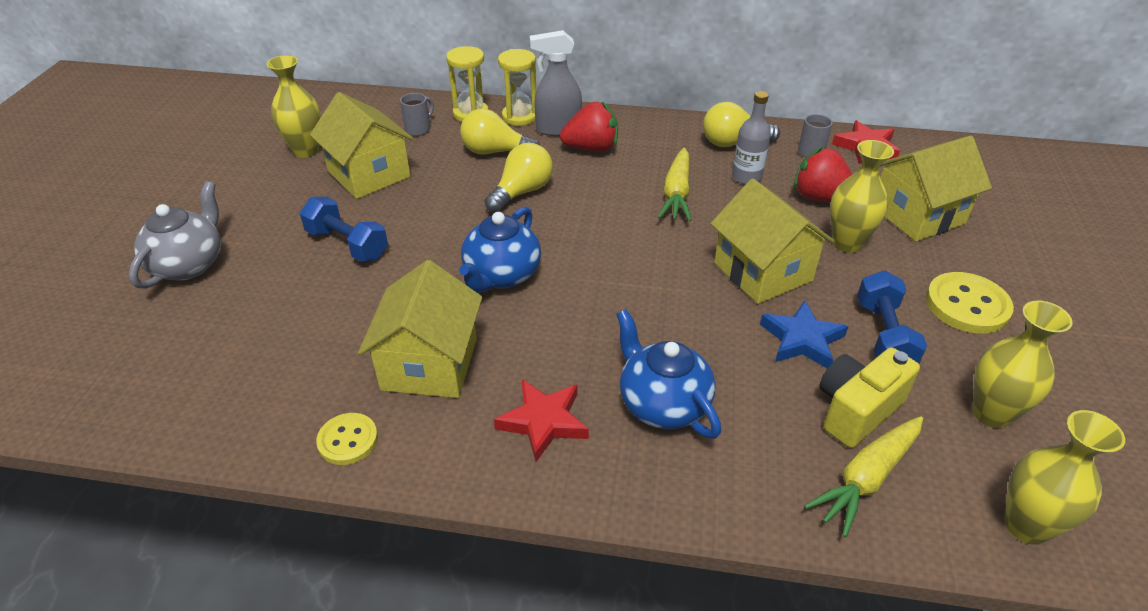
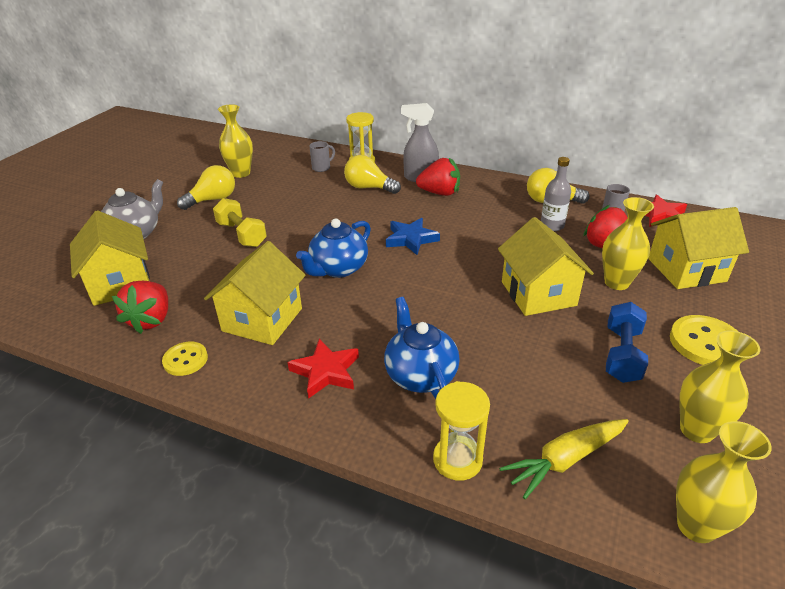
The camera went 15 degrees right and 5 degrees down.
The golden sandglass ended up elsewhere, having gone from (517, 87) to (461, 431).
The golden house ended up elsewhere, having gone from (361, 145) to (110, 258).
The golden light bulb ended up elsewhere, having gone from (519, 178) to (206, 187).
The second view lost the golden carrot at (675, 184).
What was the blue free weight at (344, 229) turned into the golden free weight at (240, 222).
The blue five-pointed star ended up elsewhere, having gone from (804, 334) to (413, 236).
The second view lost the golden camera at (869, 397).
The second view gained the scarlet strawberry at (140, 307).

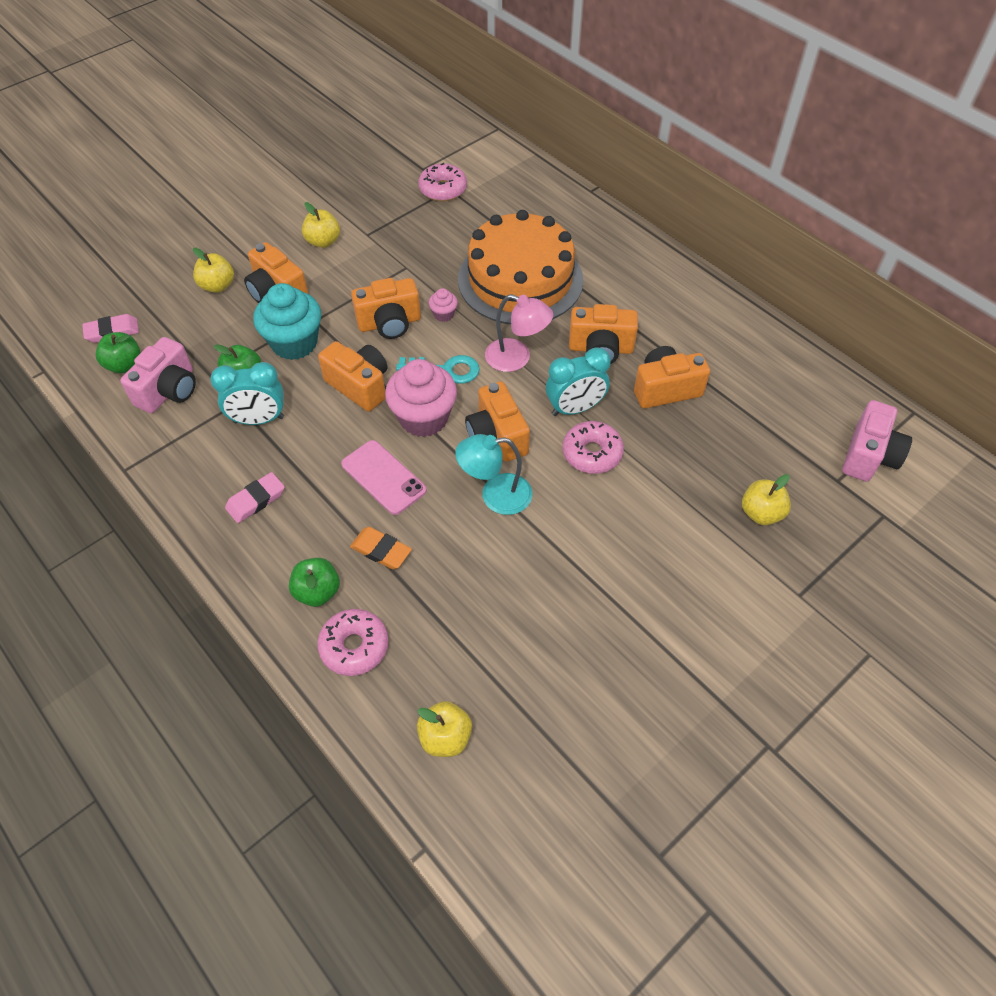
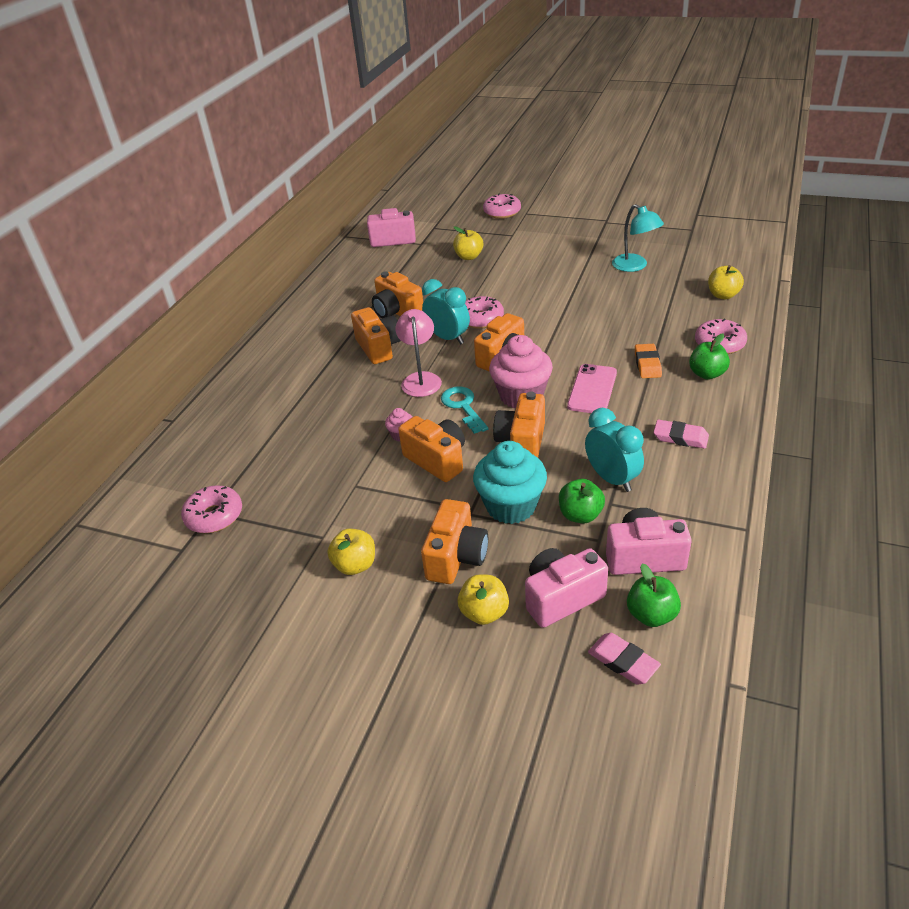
The camera went 115 degrees left and 15 degrees down.
The second view lost the bright orange gateau at (521, 267).
The teal desk lamp ended up elsewhere, having gone from (493, 474) to (638, 238).
The second view gained the pink glazed donut at (502, 206).
The second view gained the pink camera at (566, 588).

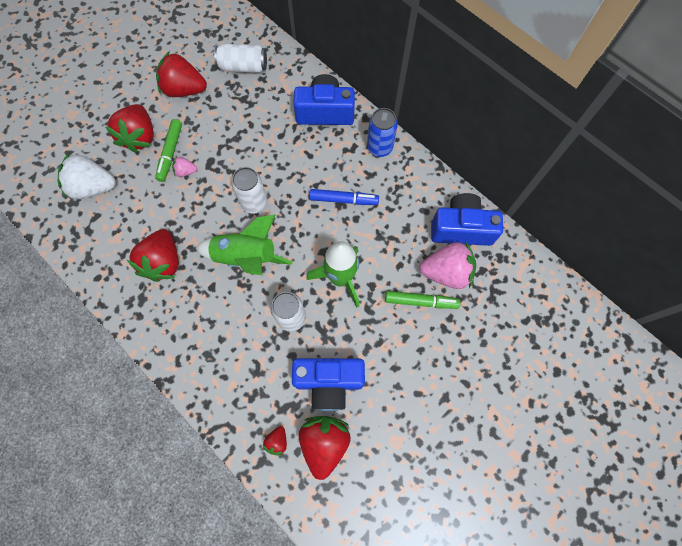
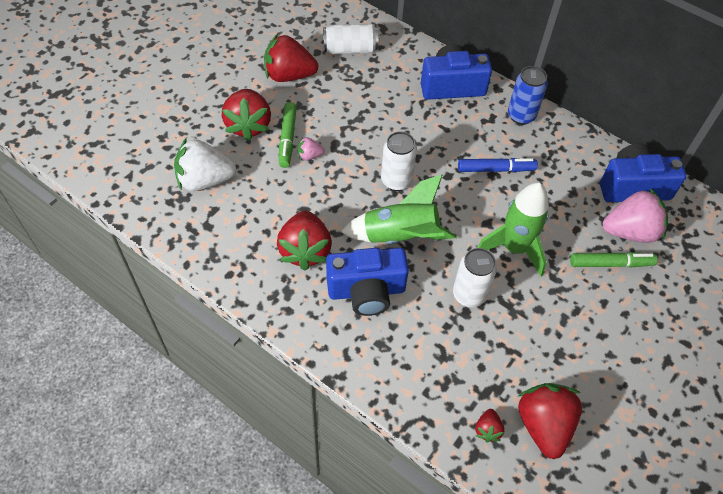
The camera went 10 degrees left and 15 degrees down.
The blue camera ended up elsewhere, having gone from (328, 384) to (367, 282).

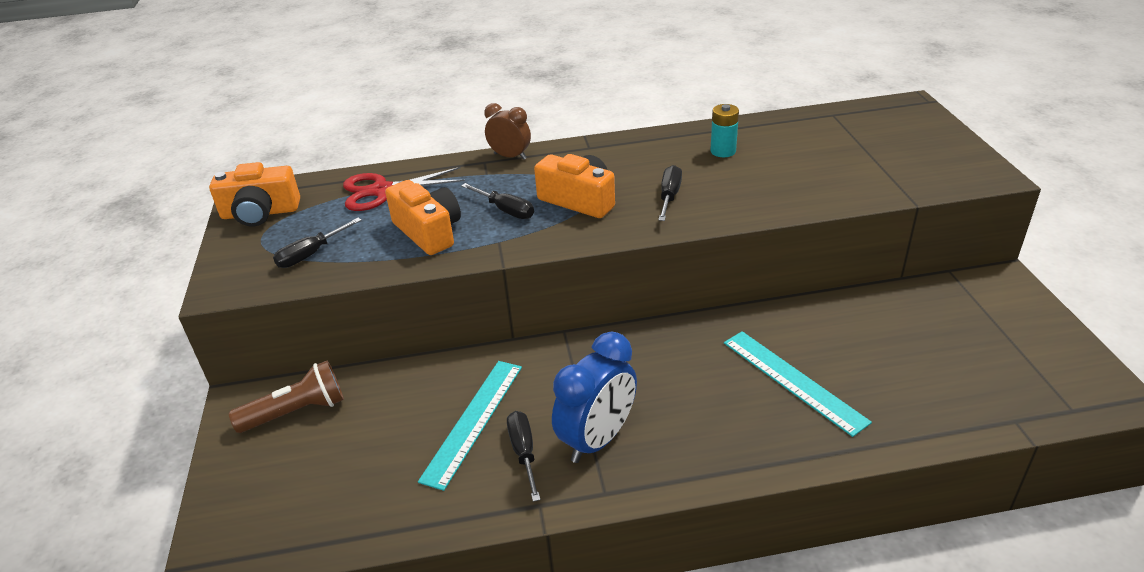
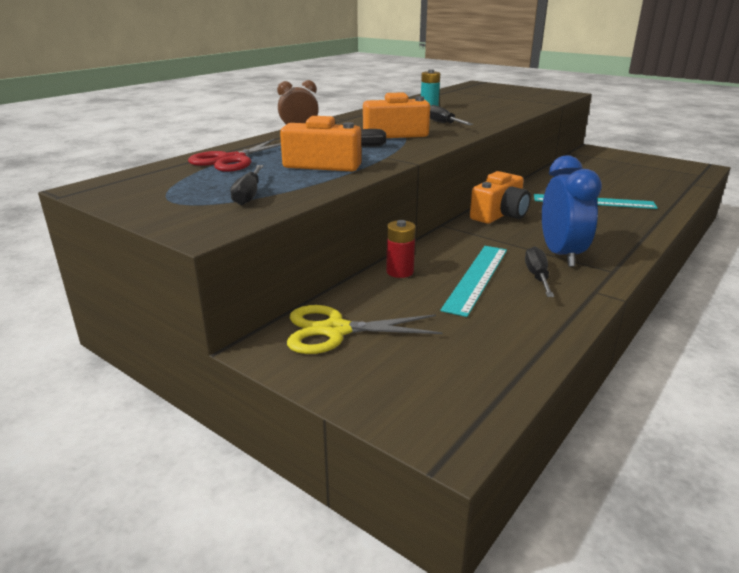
The camera went 45 degrees left and 10 degrees down.
The bright orange camera ended up elsewhere, having gone from (254, 194) to (500, 197).
Where the dark brown flashlight stood at (286, 396), the golden shears came to stand at (365, 329).
The teal measuring stick at (470, 426) ended up facing another way, 45 degrees clockwise from before.
The ebony hand screwdriver at (523, 456) ended up facing another way, 60 degrees clockwise from before.
The second view gained the scarlet power cell at (401, 249).

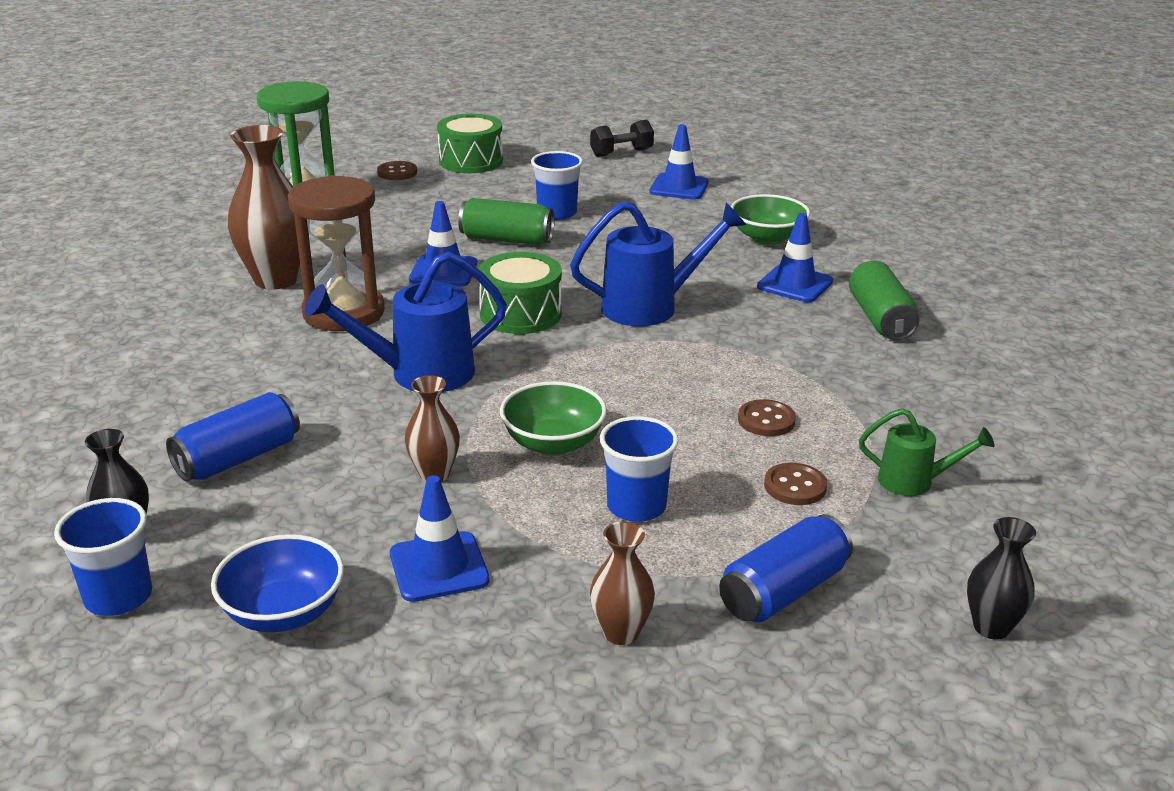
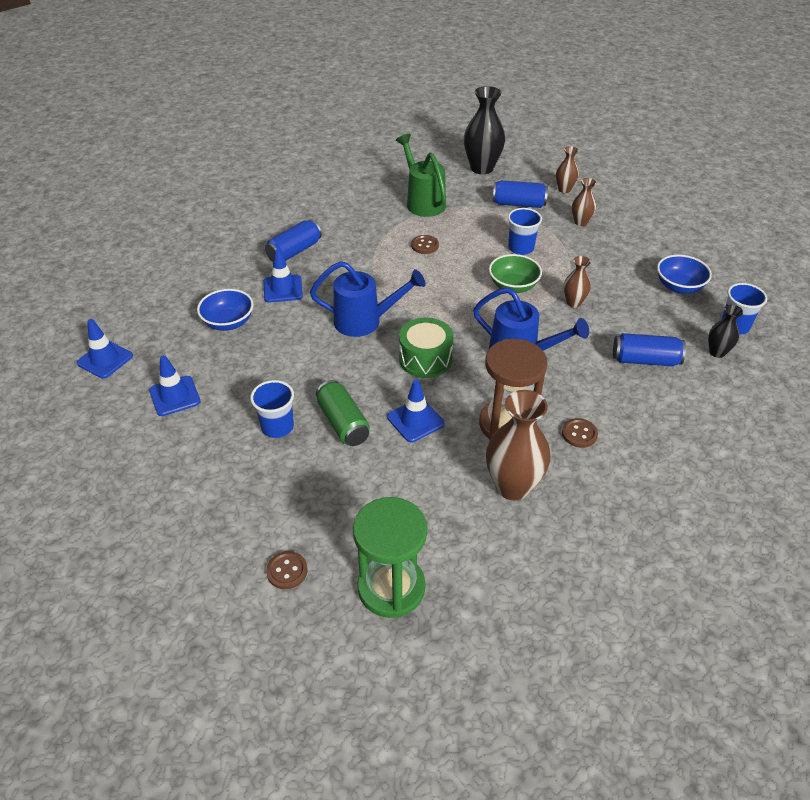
The camera went 130 degrees left and 15 degrees up.
The second view lost the emerald snare drum at (470, 143).
The second view lost the ebony free weight at (622, 138).
What was the emerald deep dish at (770, 219) turned into the blue deep dish at (225, 310).
The blue sprinkling can at (658, 263) ended up facing another way, 150 degrees clockwise from before.
What was the emerald tin at (884, 300) turned into the blue tin at (293, 240).
The size of the emerald sprinkling can at (927, 452) changed by a factor of 1.76.
The dark brown button ended up elsewhere, having gone from (795, 484) to (580, 433).
The blue road cone ended up elsewhere, having gone from (440, 538) to (105, 349).
The size of the ebony vase at (1001, 578) changed by a factor of 1.87.
The second view gained the dark brown vase at (567, 169).

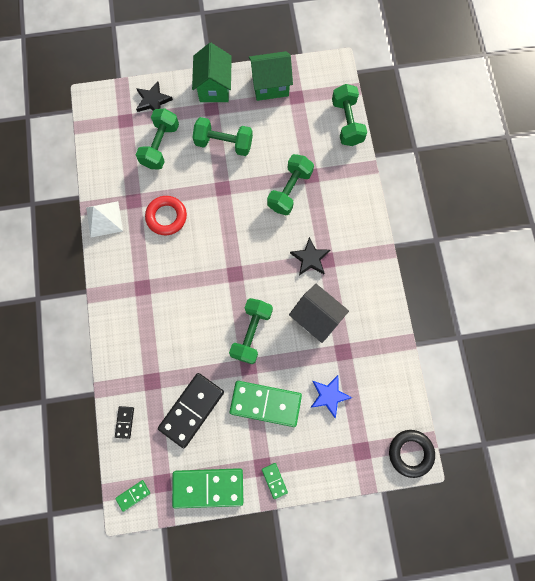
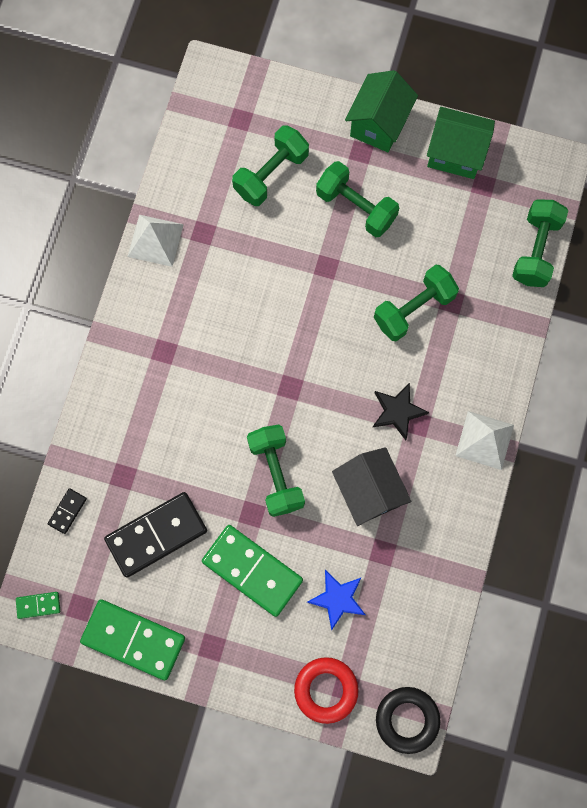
The camera went 25 degrees right and 0 degrees up.
The second view lost the ebony five-pointed star at (154, 96).
The scarlet hoop ended up elsewhere, having gone from (166, 215) to (326, 690).
The emerald free weight at (251, 331) ended up facing another way, 60 degrees counterclockwise from before.
The second view lost the emerald domino piece at (275, 481).
The second view gained the white solid pyramid at (484, 440).

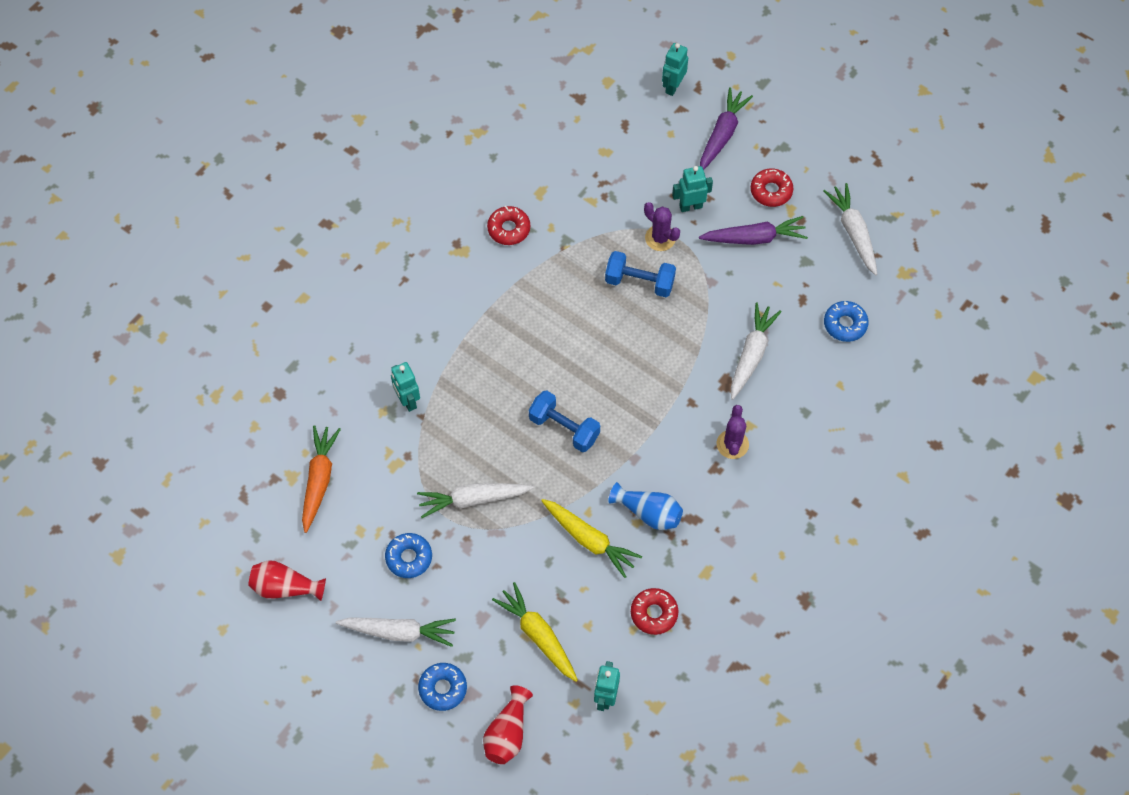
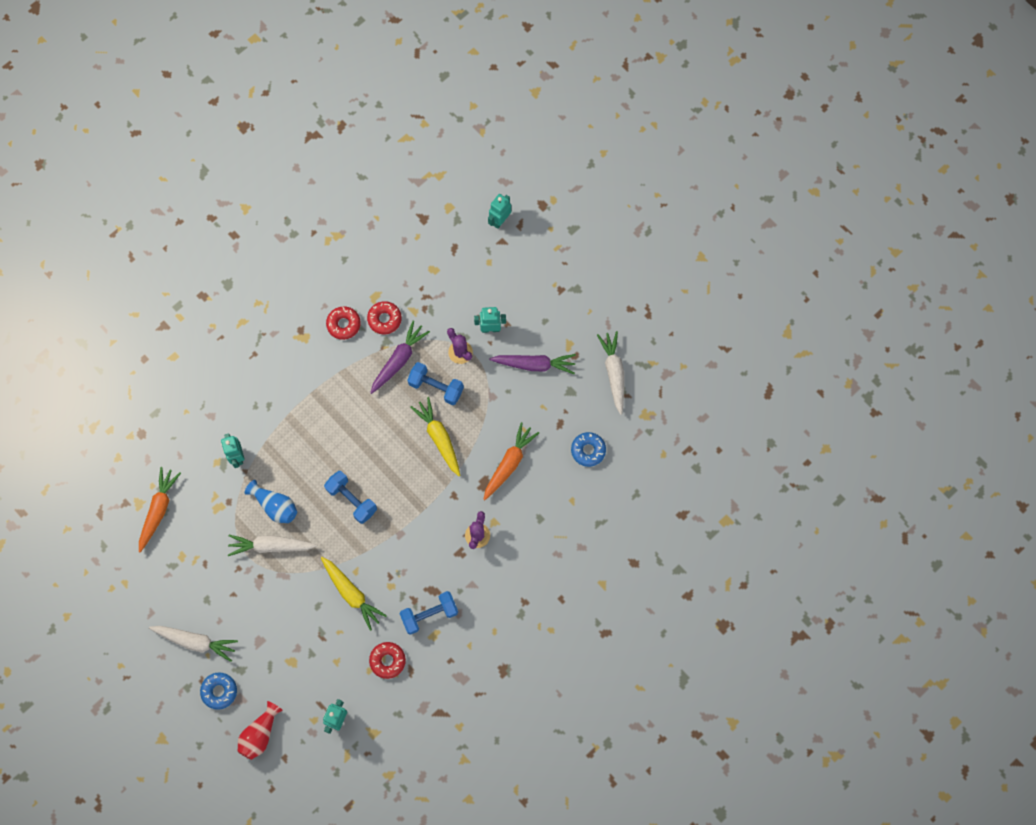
The camera went 10 degrees right and 10 degrees up.
The violet carrot ended up elsewhere, having gone from (726, 128) to (400, 357).
The scarlet glazed donut ended up elsewhere, having gone from (772, 187) to (384, 318).
What was the white carrot at (756, 351) turned into the bright orange carrot at (511, 461).
The blue vase ended up elsewhere, having gone from (645, 506) to (271, 501).
The second view lost the blue glazed donut at (408, 555).
The second view lost the scarlet vase at (287, 580).
The golden carrot ended up elsewhere, having gone from (535, 632) to (435, 436).
The second view gained the blue free weight at (428, 613).

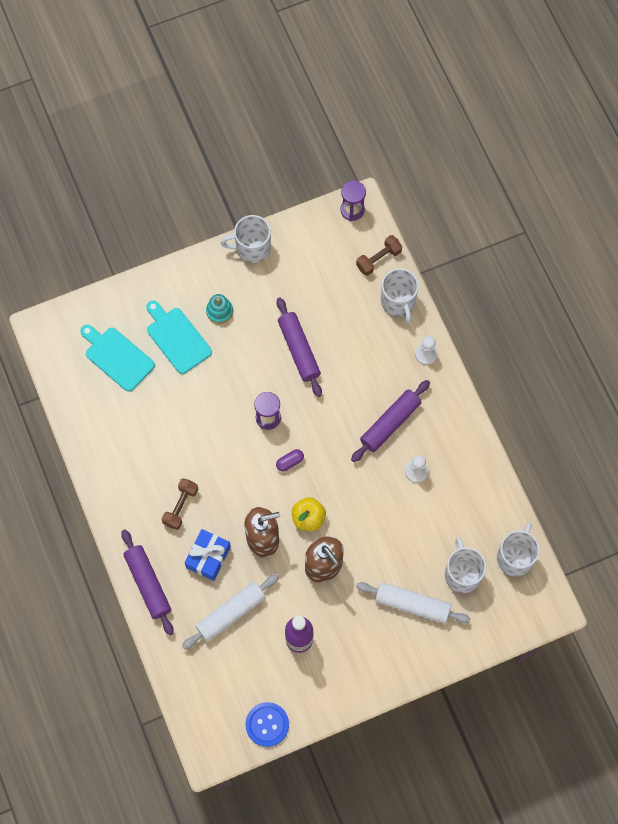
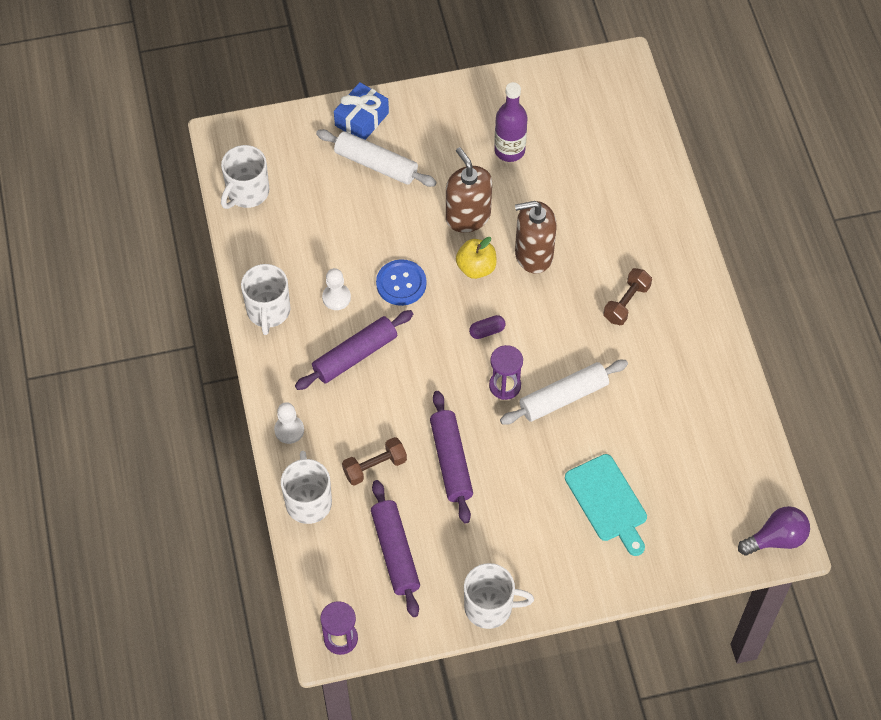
The camera went 170 degrees left and 10 degrees down.
The dark brown free weight ended up elsewhere, having gone from (379, 255) to (374, 461).
The second view lost the teal ring stacker at (219, 309).
The second view lost the teal chopping board at (117, 358).
The violet dough roller ended up elsewhere, having gone from (147, 582) to (395, 548).
The blue gift ended up elsewhere, having gone from (208, 555) to (361, 111).
The white coffee mug ended up elsewhere, having gone from (465, 565) to (265, 299).
The white dough roller ended up elsewhere, having gone from (230, 612) to (564, 392).
The blue button ended up elsewhere, having gone from (267, 724) to (401, 282).
The second view gained the violet light bulb at (774, 531).

